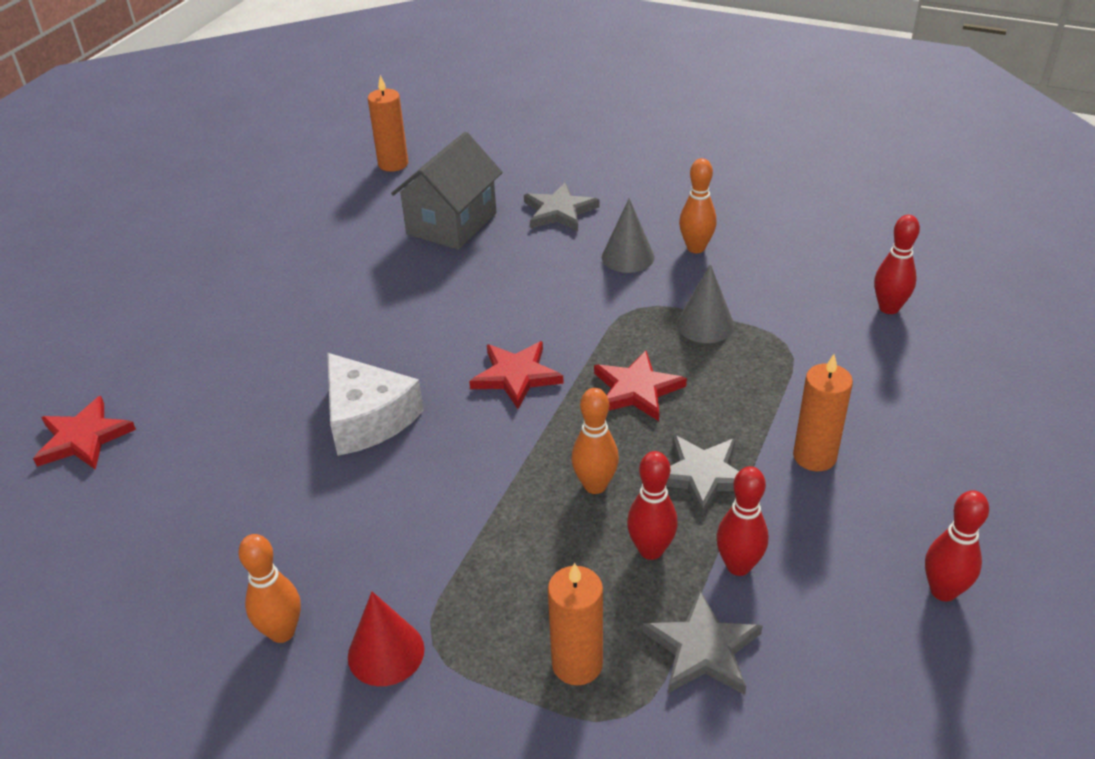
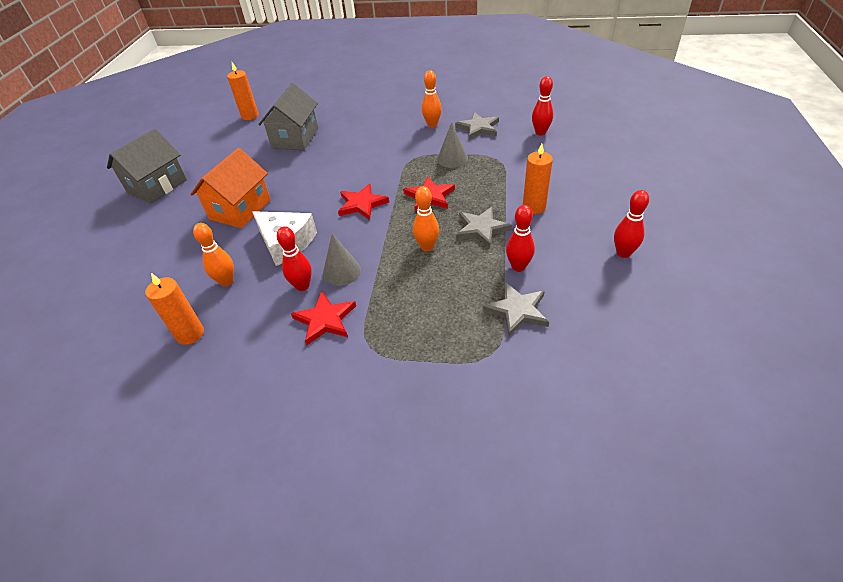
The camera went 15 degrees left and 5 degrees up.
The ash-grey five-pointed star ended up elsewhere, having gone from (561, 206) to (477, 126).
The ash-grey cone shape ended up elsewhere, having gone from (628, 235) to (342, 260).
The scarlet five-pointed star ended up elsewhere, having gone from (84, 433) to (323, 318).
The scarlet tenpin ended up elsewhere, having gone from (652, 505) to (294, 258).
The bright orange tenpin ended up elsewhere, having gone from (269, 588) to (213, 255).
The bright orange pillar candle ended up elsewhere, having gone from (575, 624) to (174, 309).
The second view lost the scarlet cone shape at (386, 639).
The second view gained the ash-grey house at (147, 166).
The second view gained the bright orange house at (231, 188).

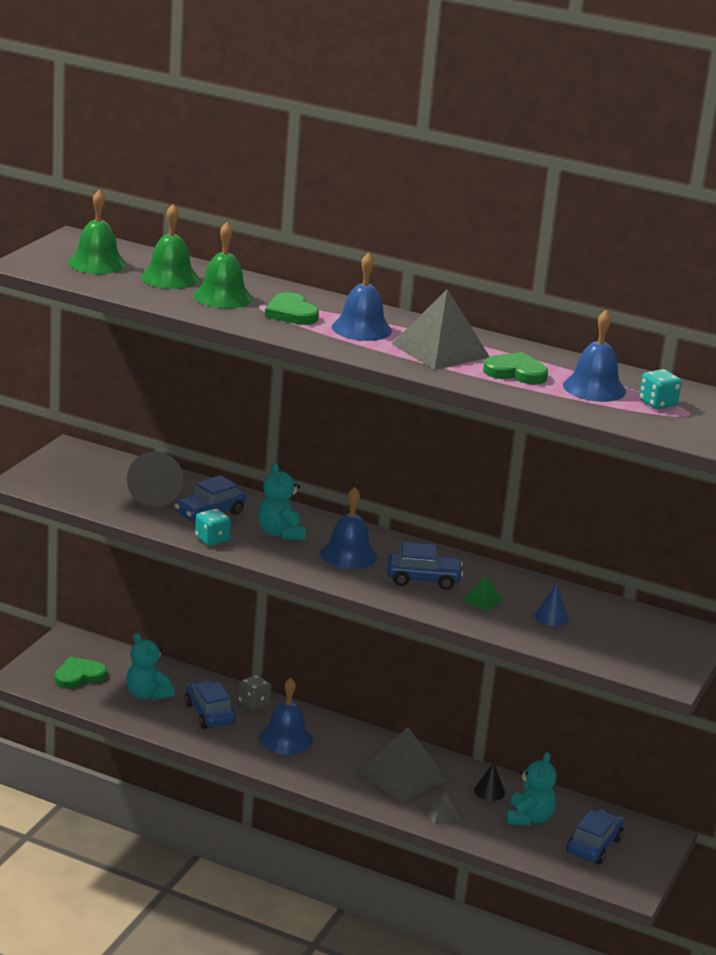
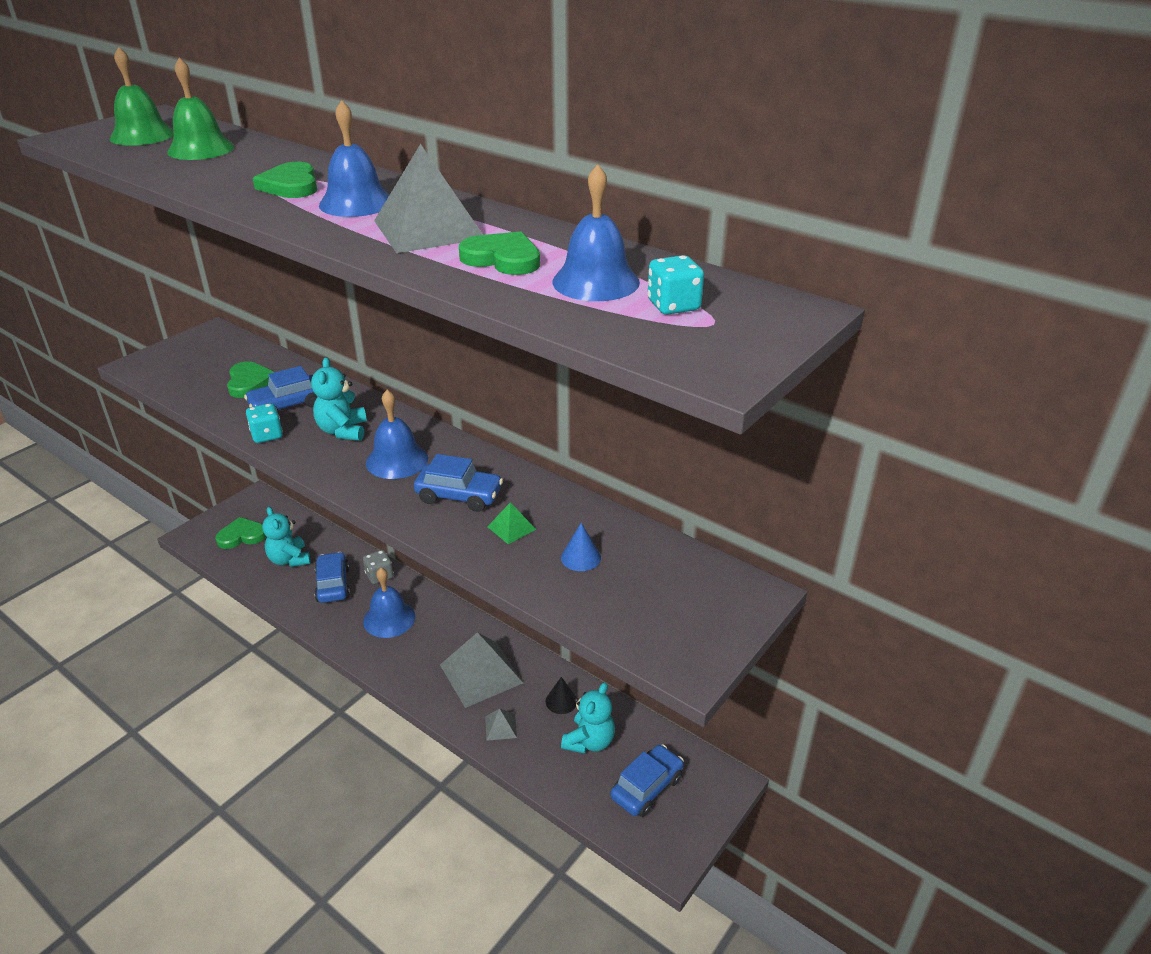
The camera went 15 degrees right and 10 degrees up.
The second view lost the emerald bell at (222, 265).
Where the ebony cone shape stood at (155, 479), the emerald love heart came to stand at (250, 379).

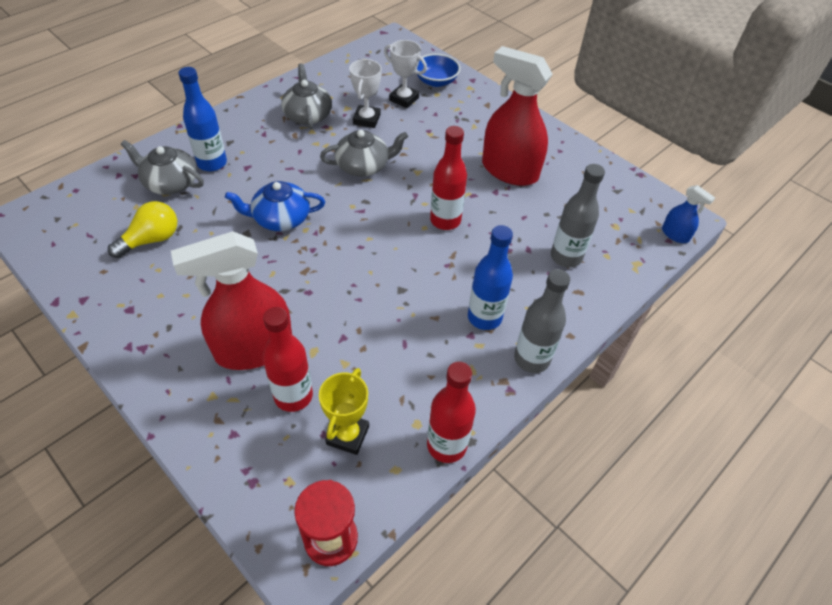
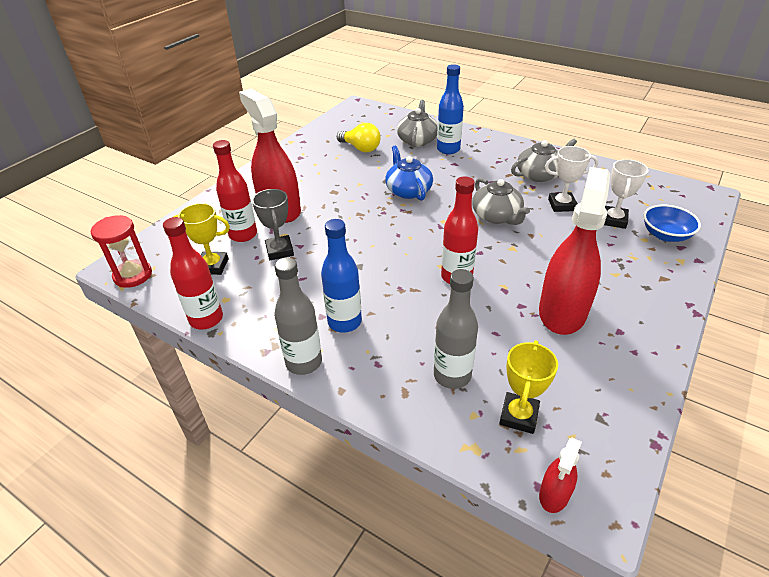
The camera went 80 degrees right and 10 degrees down.
What was the blue sprayer at (688, 214) turned into the scarlet sprayer at (560, 475).
The second view gained the ash-grey prize cup at (273, 224).
The second view gained the golden prize cup at (528, 387).

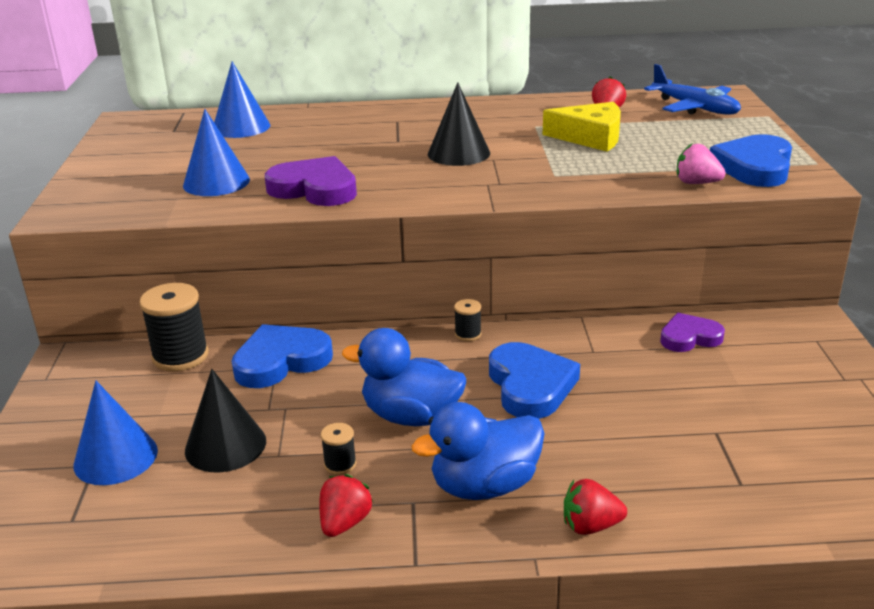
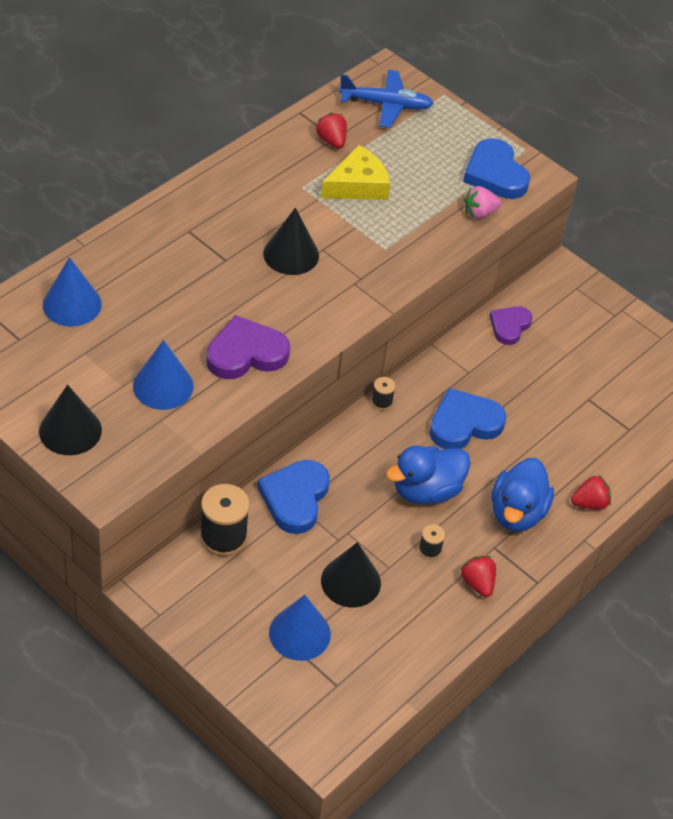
The camera went 50 degrees left and 20 degrees up.
The blue love heart at (534, 380) ended up facing another way, 60 degrees counterclockwise from before.
The scarlet strawberry at (595, 507) ended up facing another way, 150 degrees counterclockwise from before.
The second view gained the ebony cone shape at (70, 420).

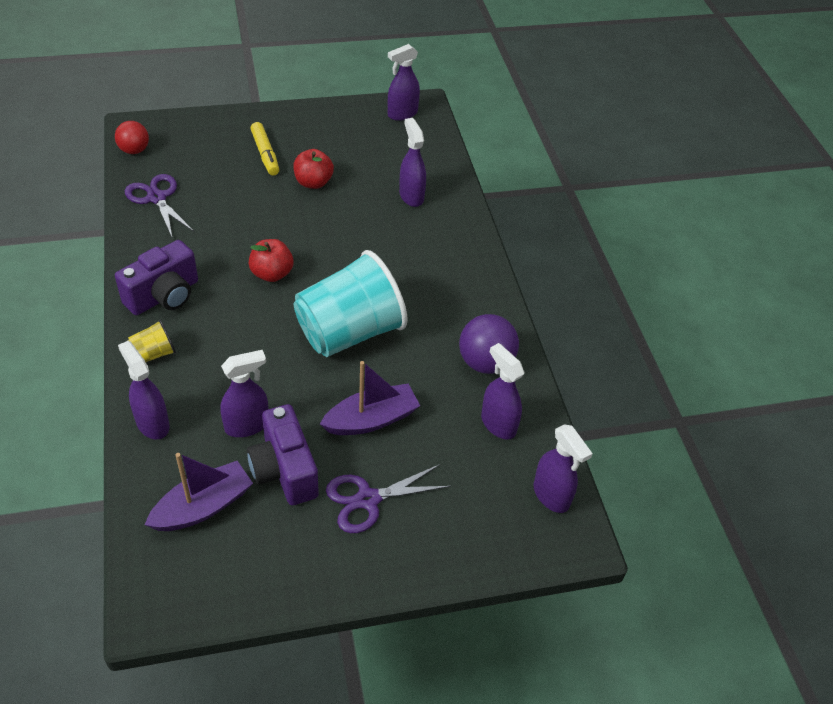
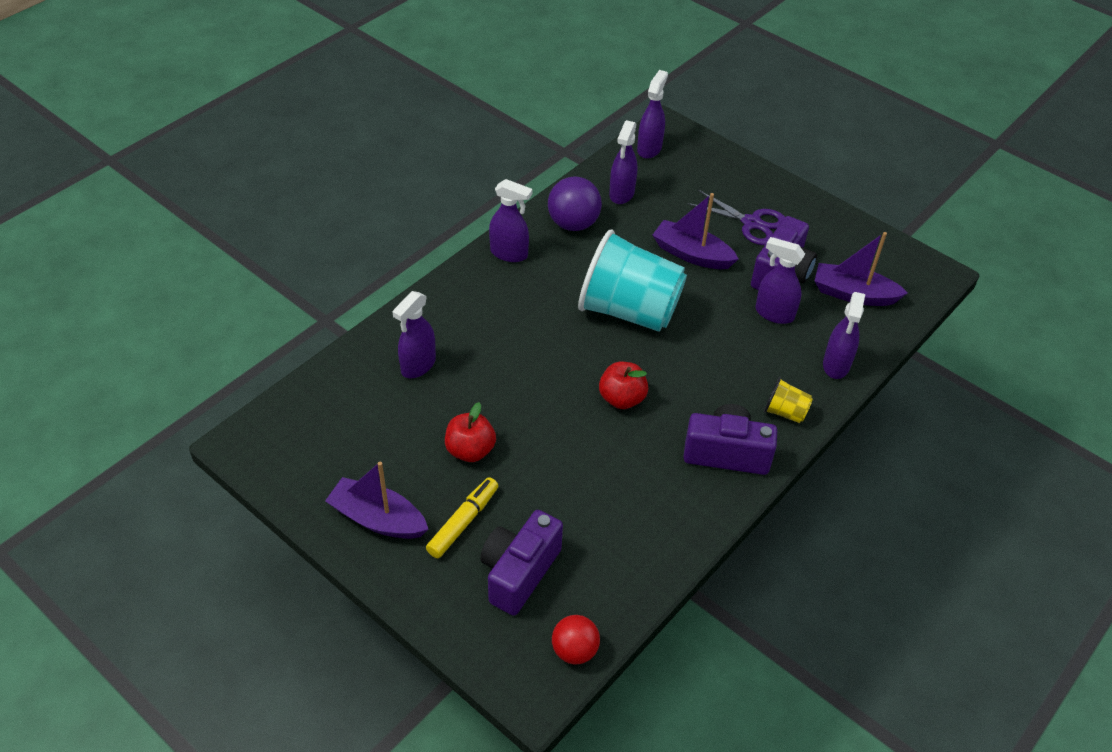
The camera went 125 degrees left and 0 degrees up.
The violet sprayer ended up elsewhere, having gone from (404, 82) to (510, 220).
The second view lost the violet shears at (159, 205).
The second view gained the violet toy boat at (376, 500).
The second view gained the violet camera at (521, 563).

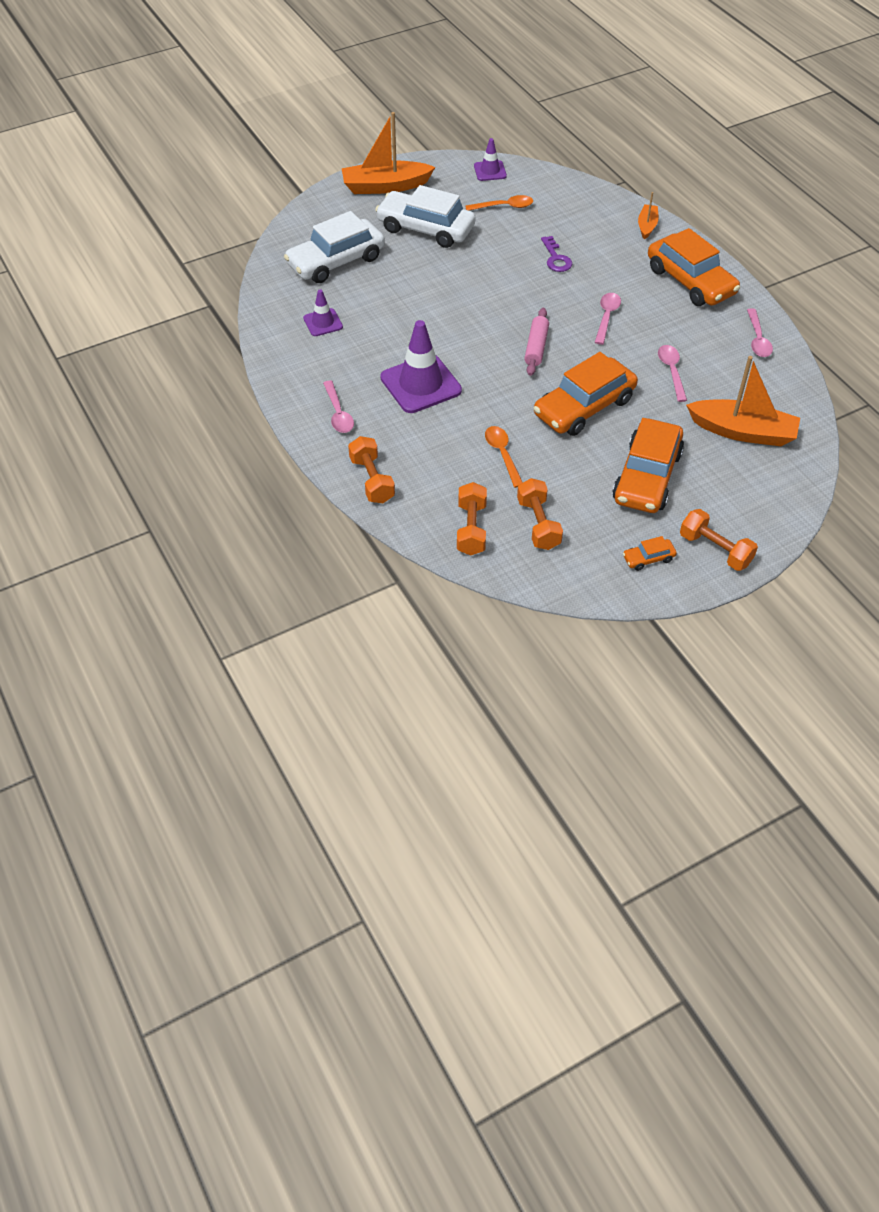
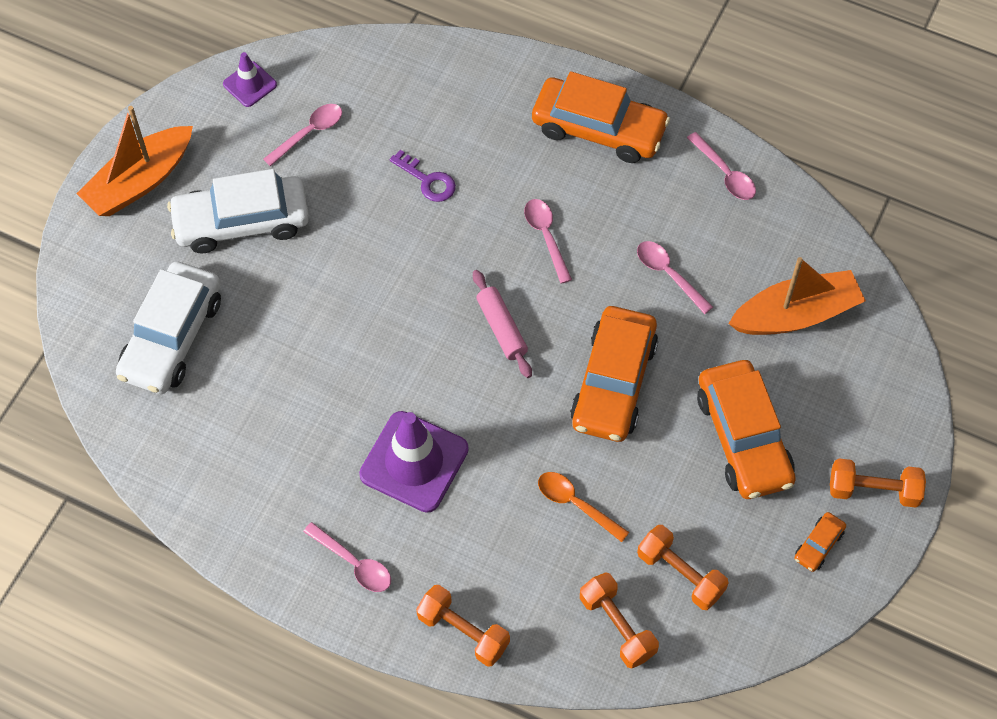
The camera went 35 degrees left and 10 degrees up.
The second view lost the bright orange toy boat at (648, 216).
What was the bright orange spoon at (499, 203) turned into the pink spoon at (302, 135).
The second view lost the violet road cone at (323, 312).

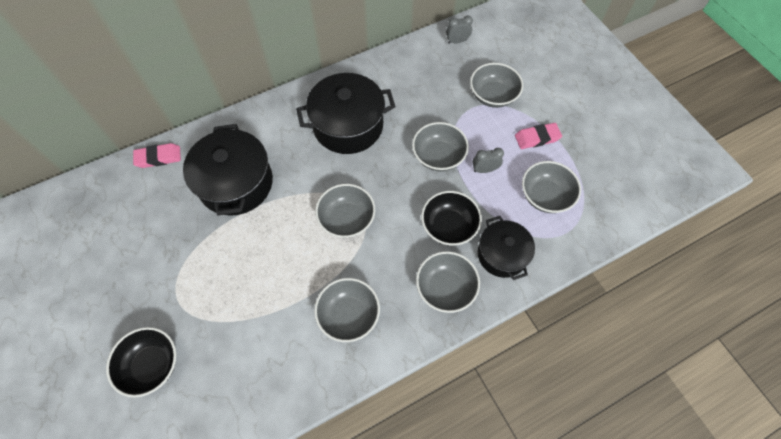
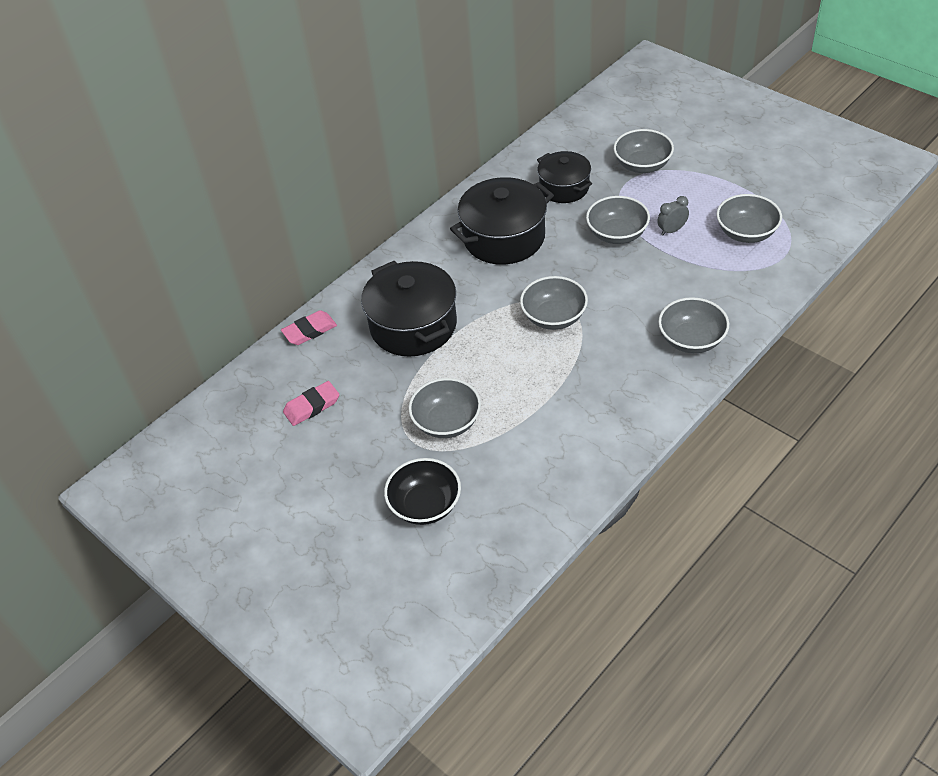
The camera went 15 degrees left and 15 degrees down.
The second view lost the ash-grey clock at (459, 29).
The pink pencil eraser ended up elsewhere, having gone from (538, 136) to (311, 403).
The second view lost the ebony deep dish at (451, 218).
The ebony pot ended up elsewhere, having gone from (506, 248) to (564, 177).
The ash-grey deep dish ended up elsewhere, having gone from (347, 310) to (445, 408).

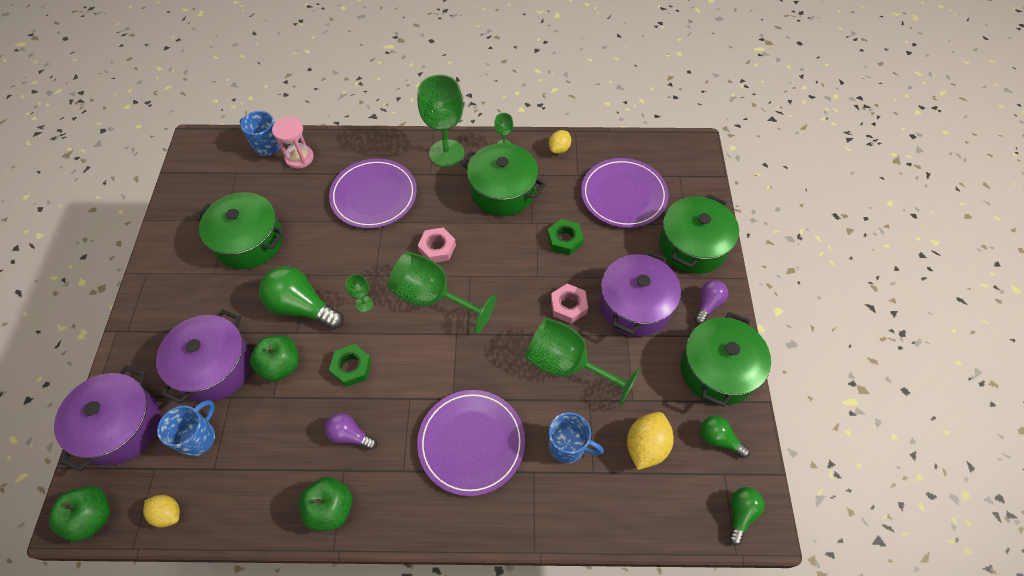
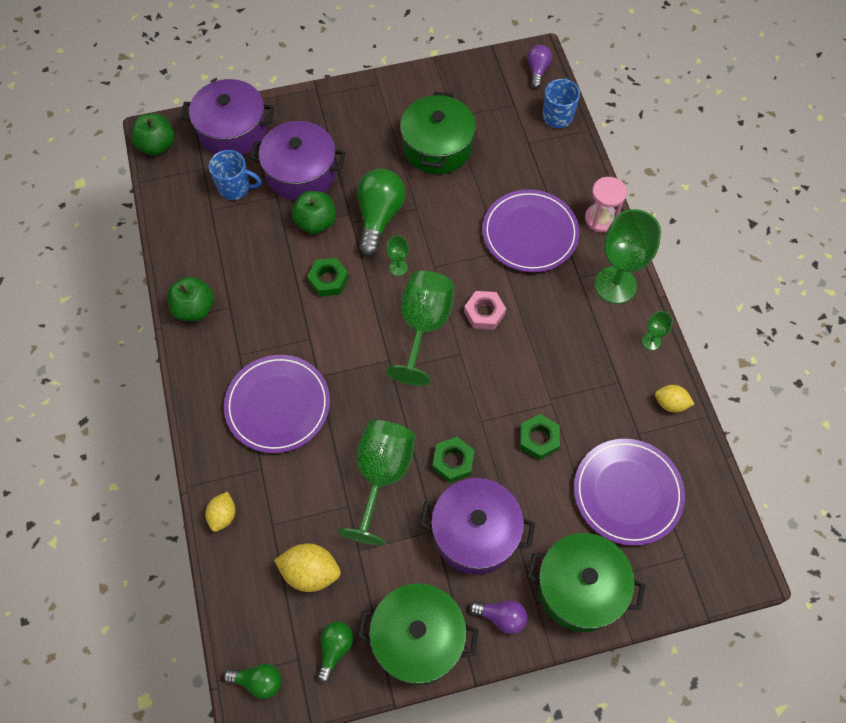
The camera went 75 degrees right and 5 degrees up.
The pink sandglass ended up elsewhere, having gone from (293, 143) to (606, 204).
The second view lost the emerald pot at (503, 179).
What was the pink hexagon nut at (569, 304) turned into the emerald hexagon nut at (453, 460).
The second view lost the blue coffee mug at (576, 437).
The violet light bulb ended up elsewhere, having gone from (351, 431) to (539, 67).
The golden citrus fruit ended up elsewhere, having gone from (161, 511) to (220, 511).

